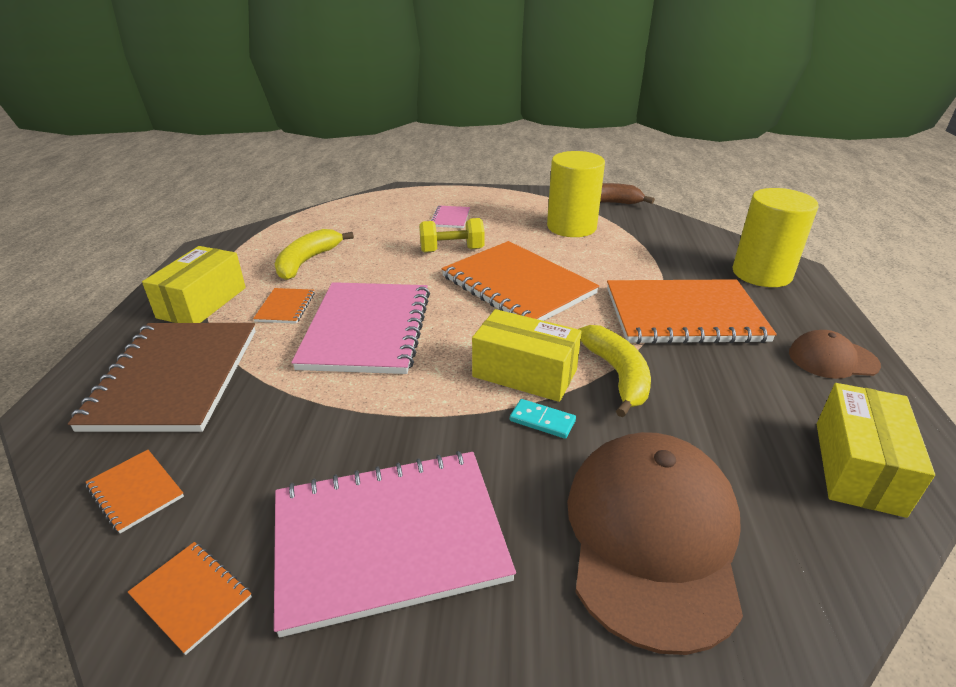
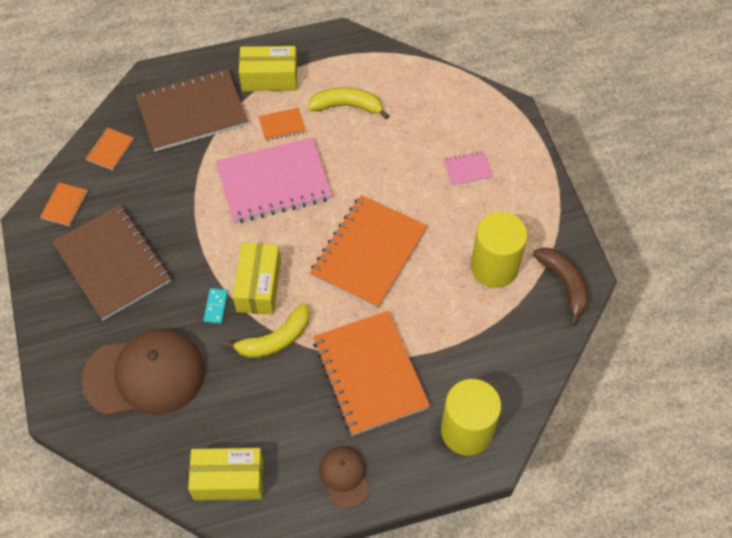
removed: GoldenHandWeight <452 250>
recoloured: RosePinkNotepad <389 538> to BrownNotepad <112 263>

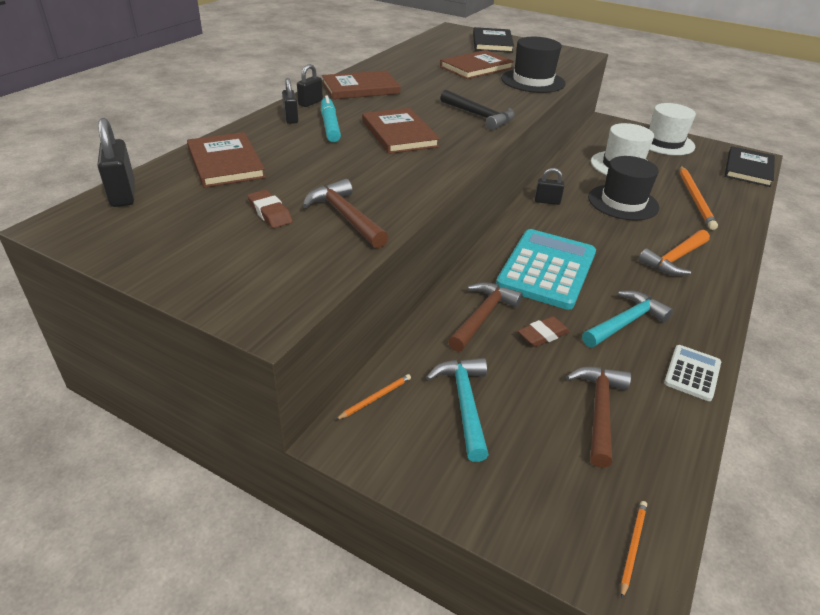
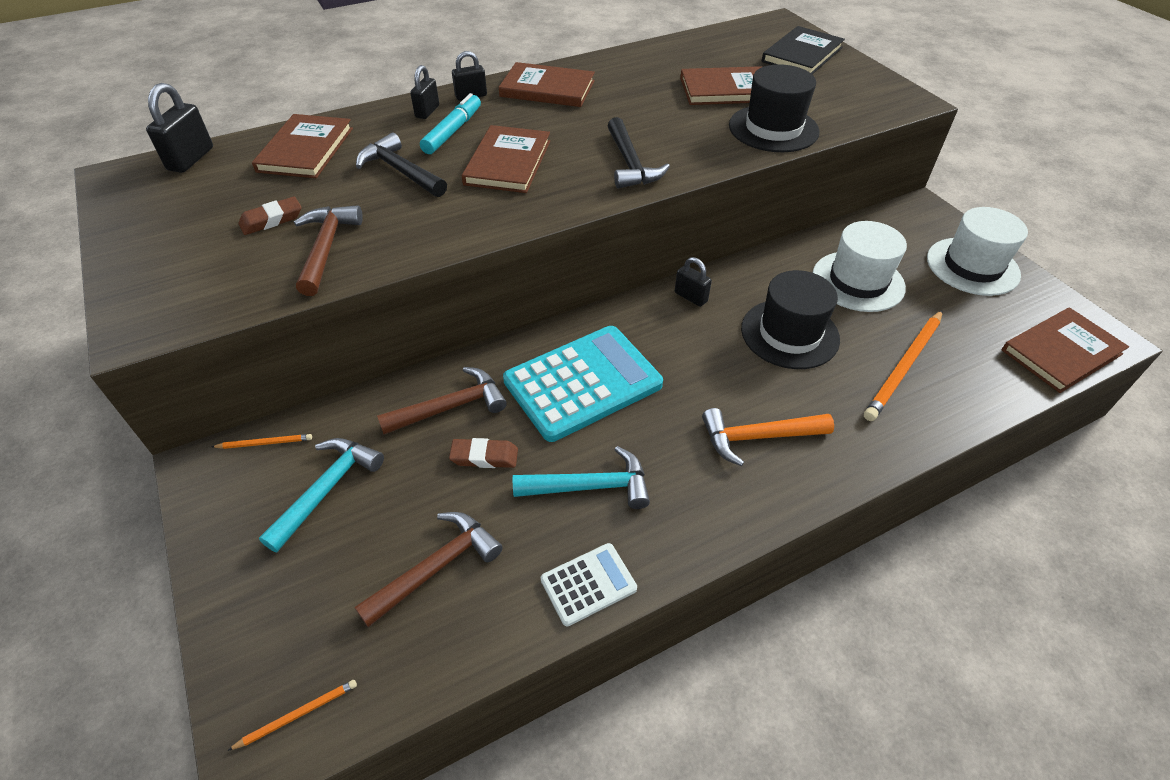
added: BlackClawHammer <401 171>
recoloured: BlackHardcover <748 169> to BrownHardcover <1061 352>
turned: BrownGumEraser <270 213> = <272 220> 60 degrees clockwise

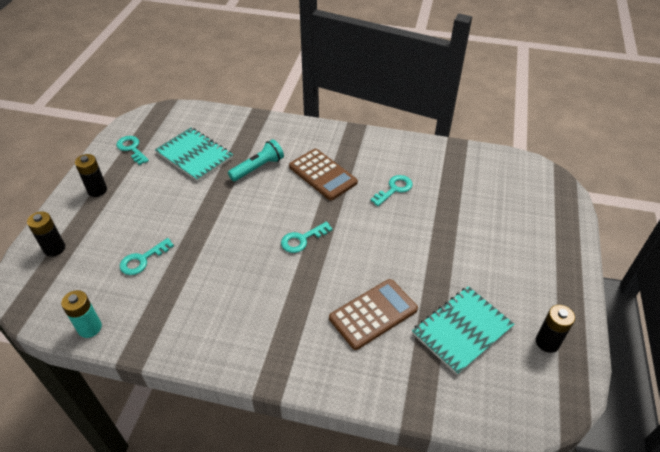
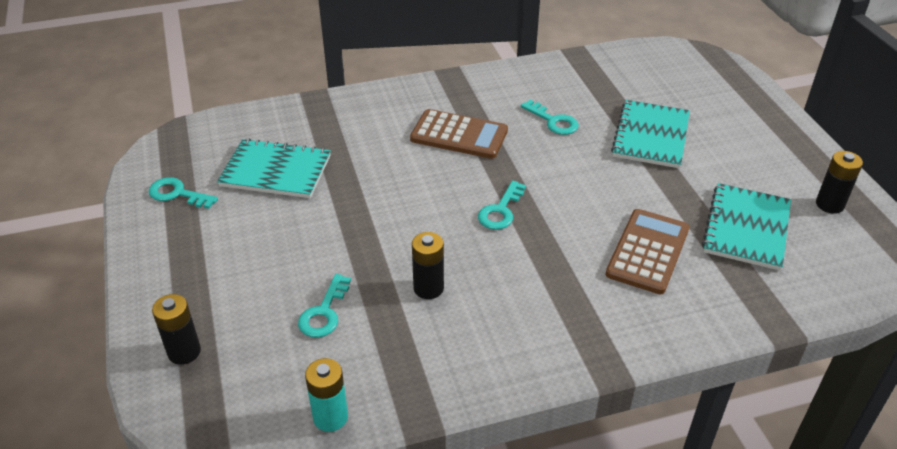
removed: TurquoiseTorch <258 168>
added: TurquoiseNotepad <651 136>
moved: BlackBattery <97 190> to <428 288>
turned: TurquoiseLatchkey <394 189> = <553 121> 120 degrees clockwise

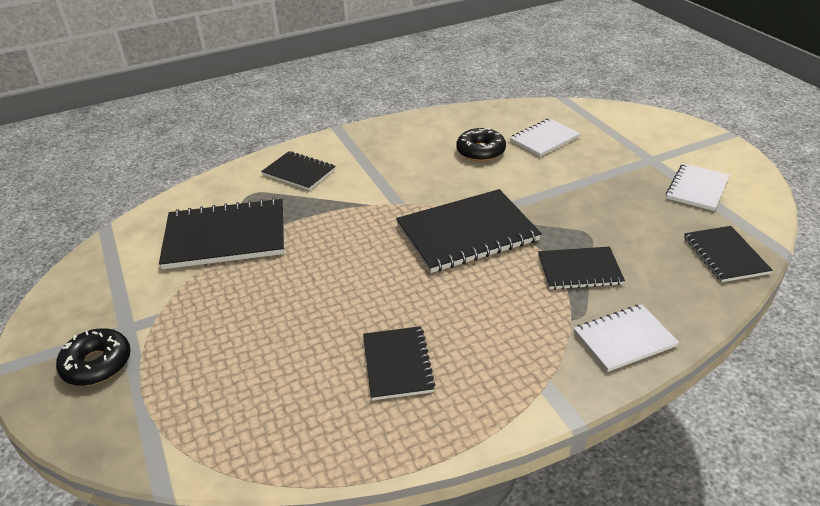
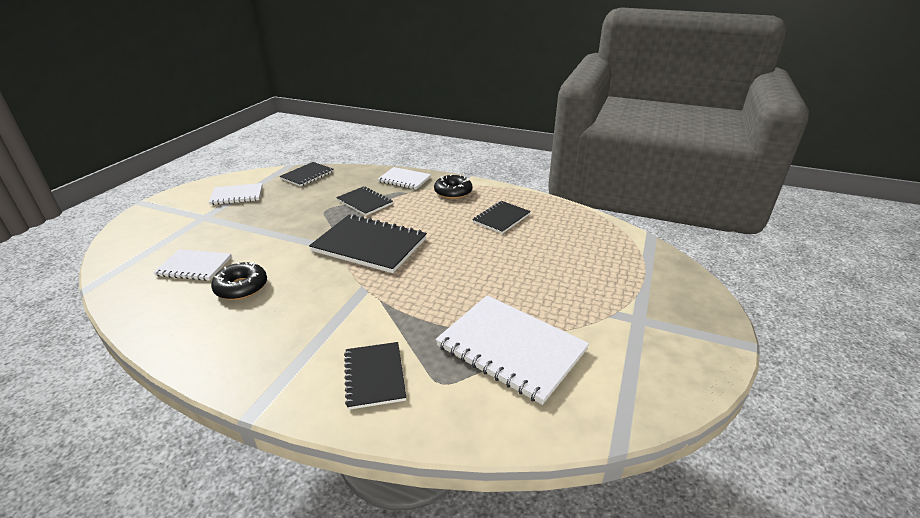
moved: BlackGlazedDonut <97 364> to <453 192>
recoloured: BlackNotepad <225 236> to WhiteNotepad <511 348>

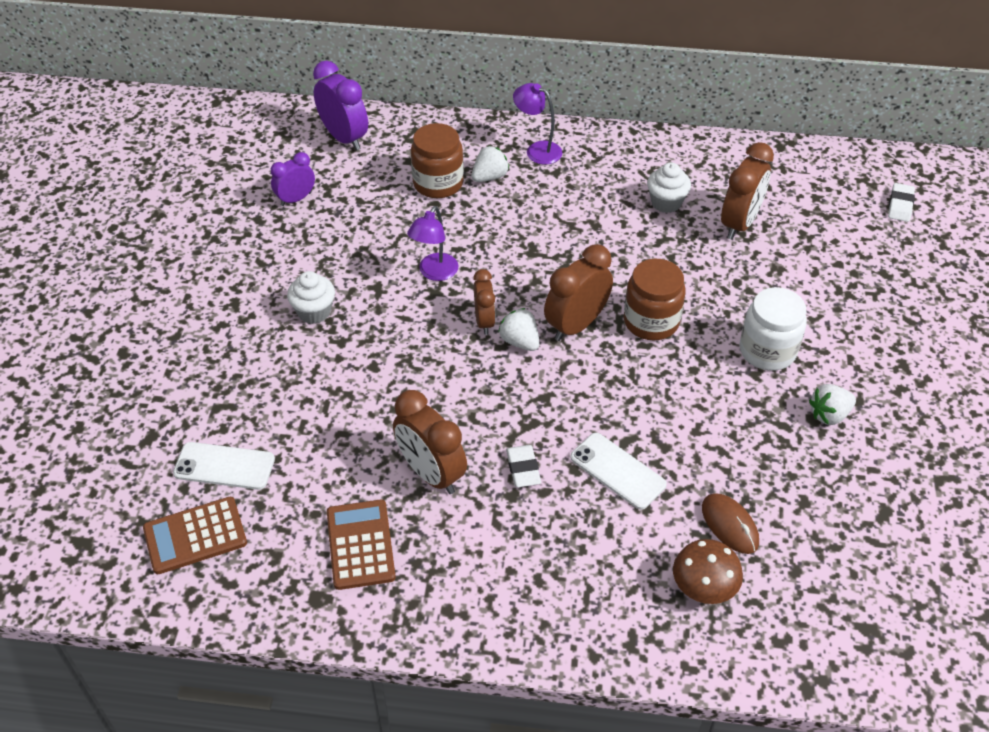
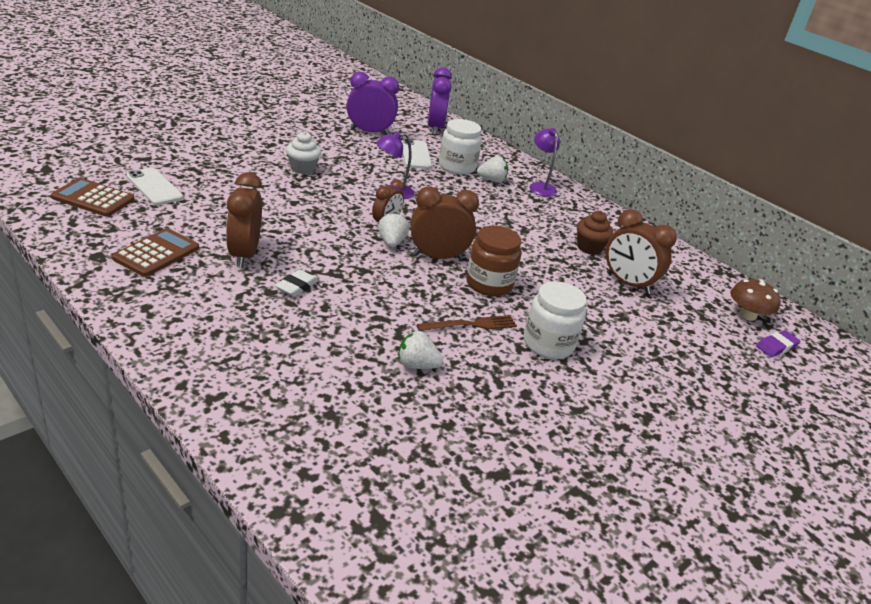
removed: BrownComputerMouse <730 525>
added: BrownFork <470 325>
moved: WhiteSmartphone <617 471> to <416 155>; BrownToadstool <704 586> to <747 315>; WhiteToyStrawberry <829 415> to <416 365>
recoloured: BrownJamJar <438 183> to WhiteJamJar <457 167>; WhiteFairyCake <666 202> to BrownFairyCake <589 248>; WhiteGumEraser <900 205> to RoyalPurpleGumEraser <776 346>
turned: BrownAlarmClock <739 223> = <627 283> 60 degrees clockwise
resized: RoyalPurpleAlarmClock <296 199> = <369 132> x1.60

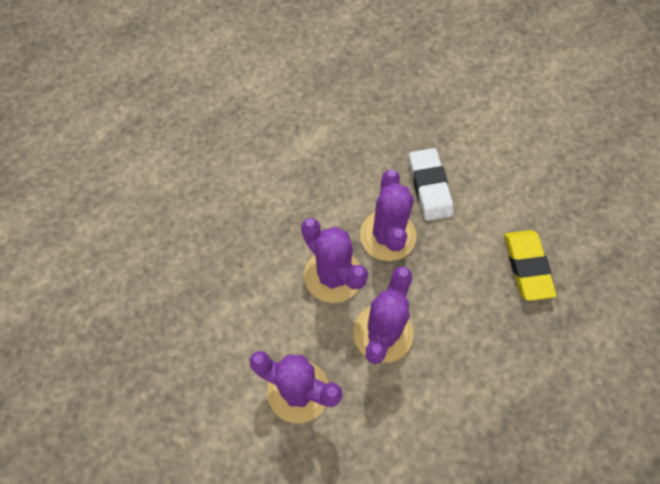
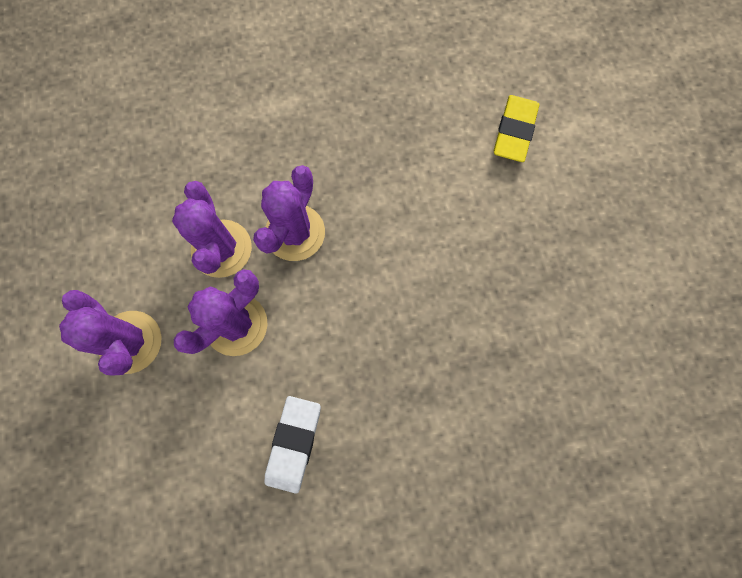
moved: WhiteGumEraser <429 187> to <293 443>; GoldenGumEraser <527 266> to <514 131>

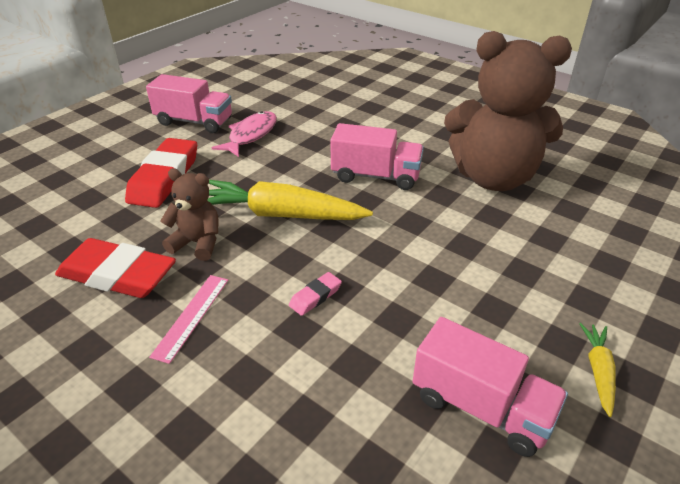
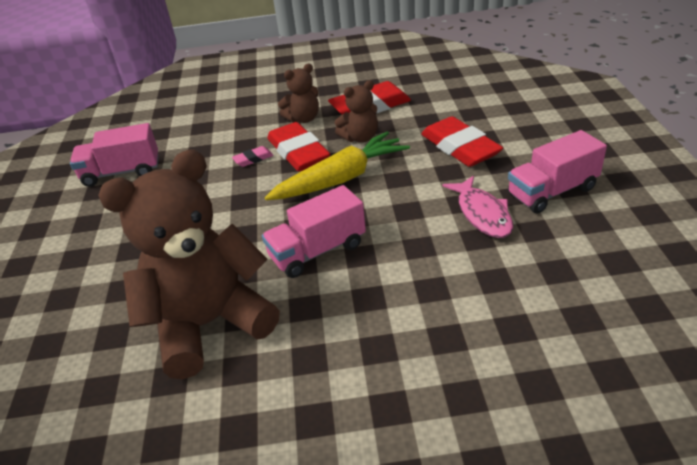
removed: GoldenCarrot <598 371>
added: RedGumEraser <298 152>
replaced: RosePinkRuler <191 316> to BrownTeddyBear <303 119>
turned: RosePinkGumEraser <315 296> = <253 159> 60 degrees clockwise

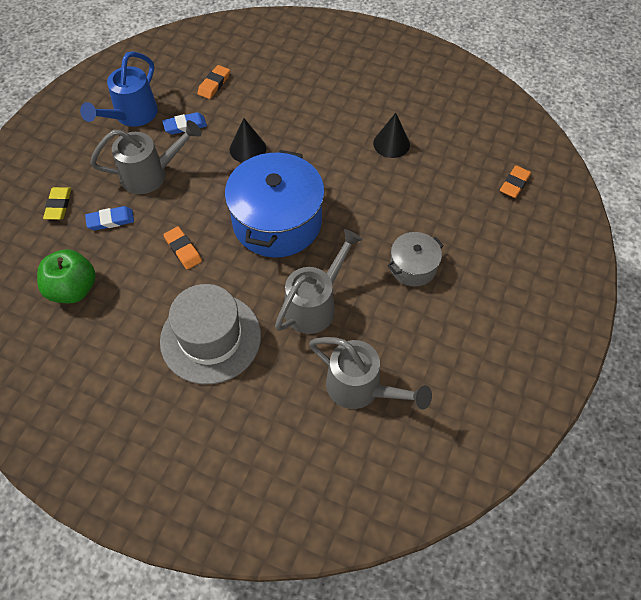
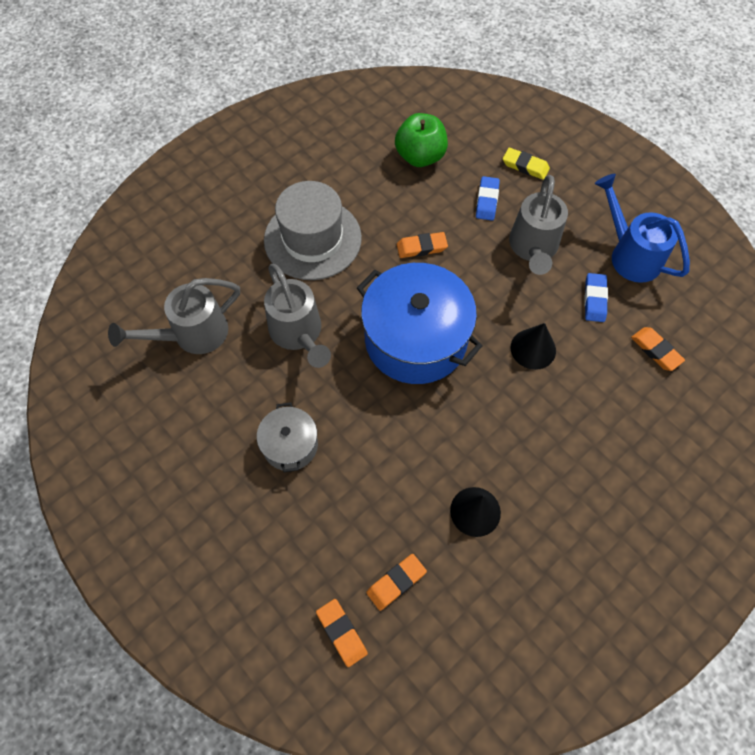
added: BrightOrangeGumEraser <396 582>

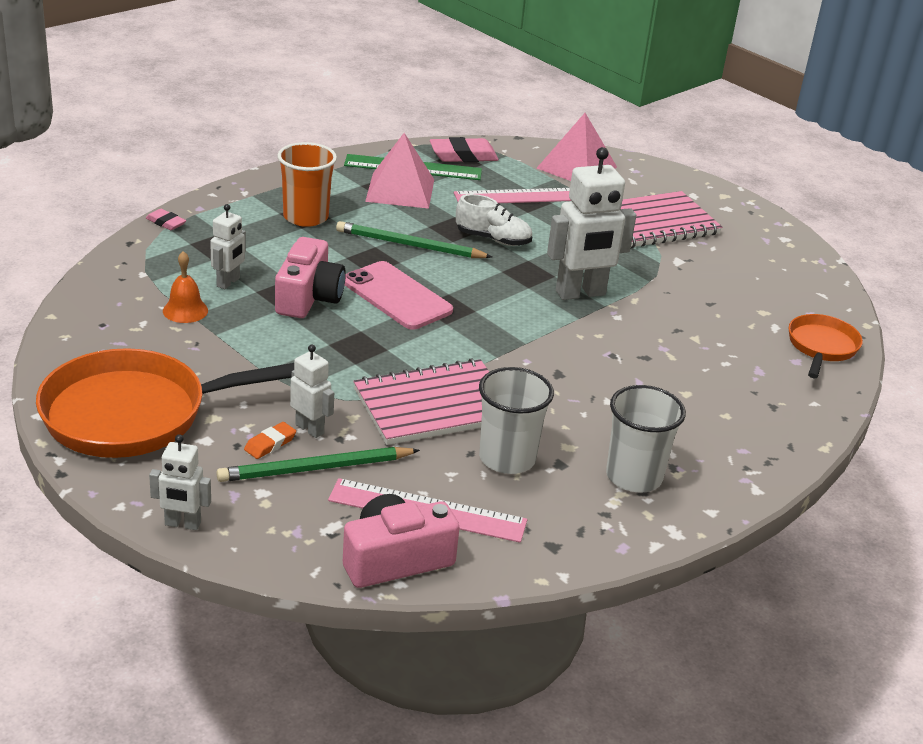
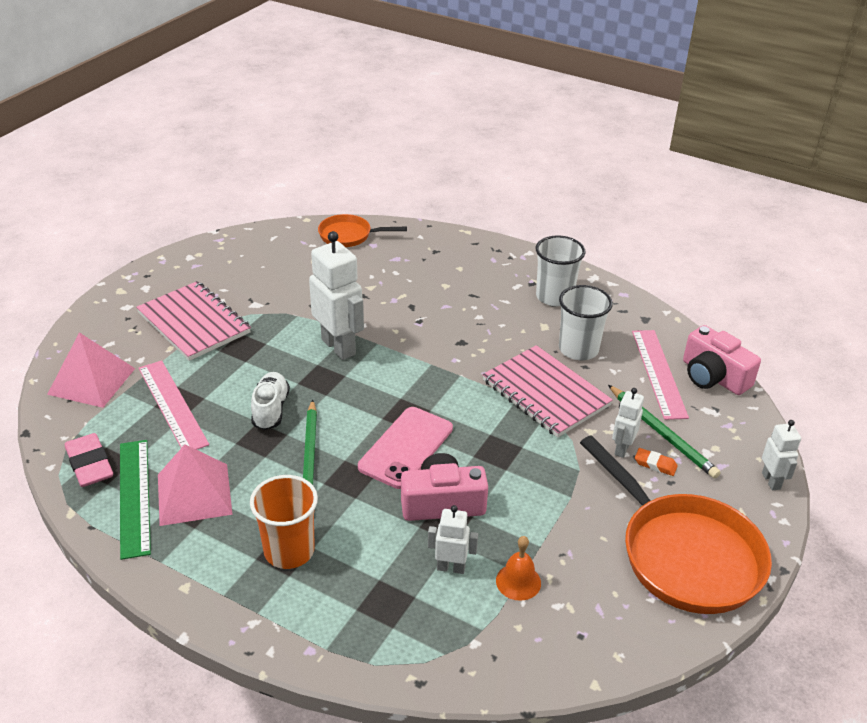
removed: RosePinkGumEraser <166 223>

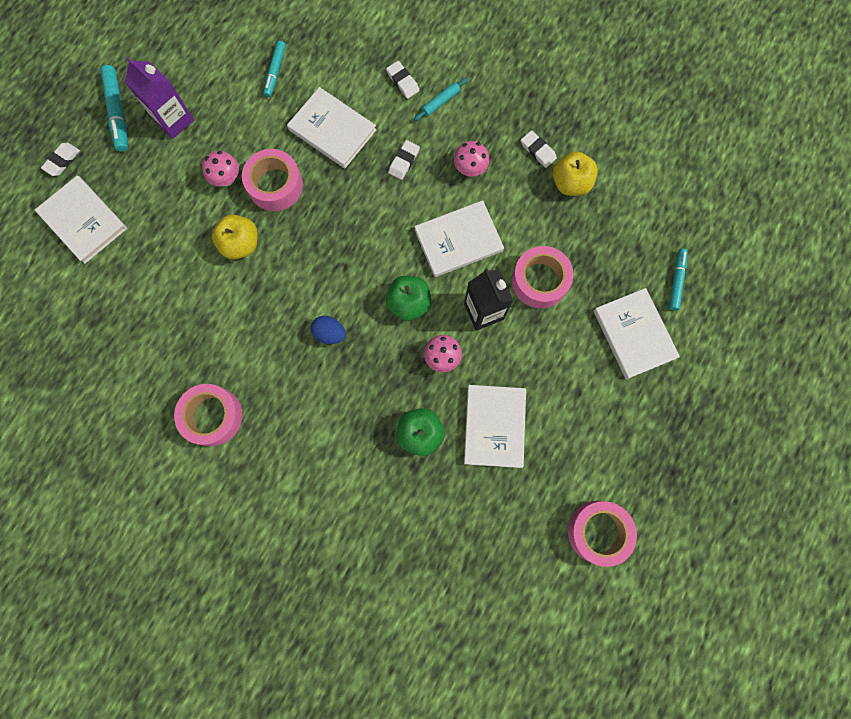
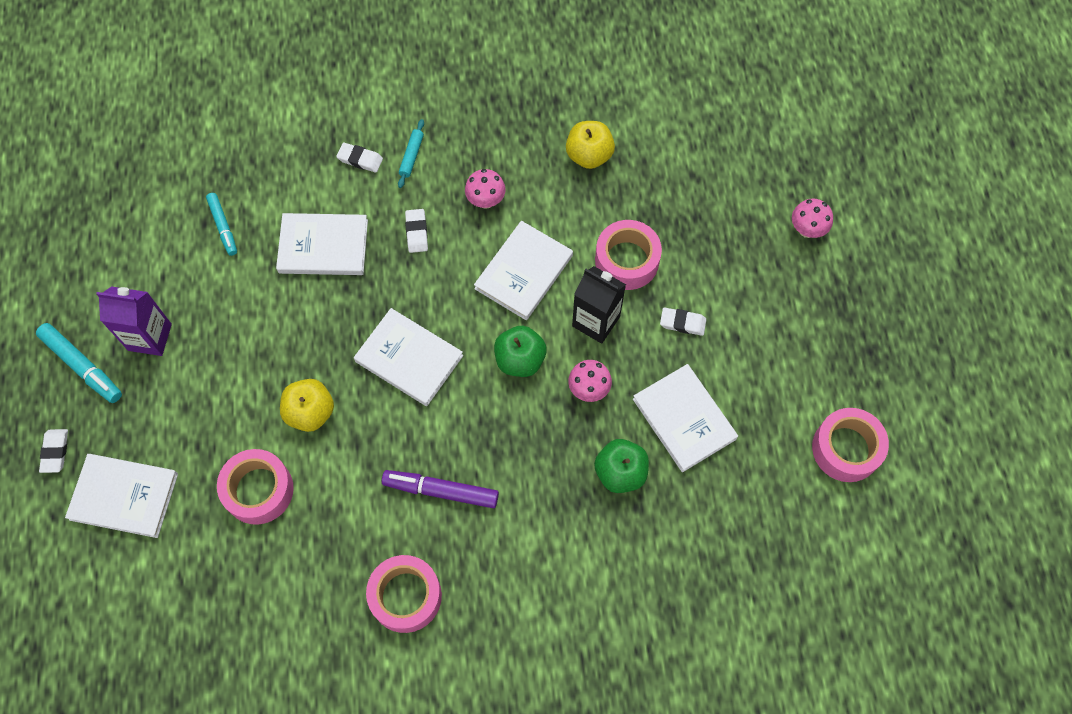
removed: CobaltEggShape <330 333>; TurquoiseMarkerPen <676 281>
added: RoyalPurpleMarkerPen <441 491>
moved: RosePinkToadstool <226 179> to <807 229>; RosePinkTape <275 185> to <258 490>; WhiteGumEraser <538 151> to <682 323>; WhiteHardcover <634 334> to <409 358>

